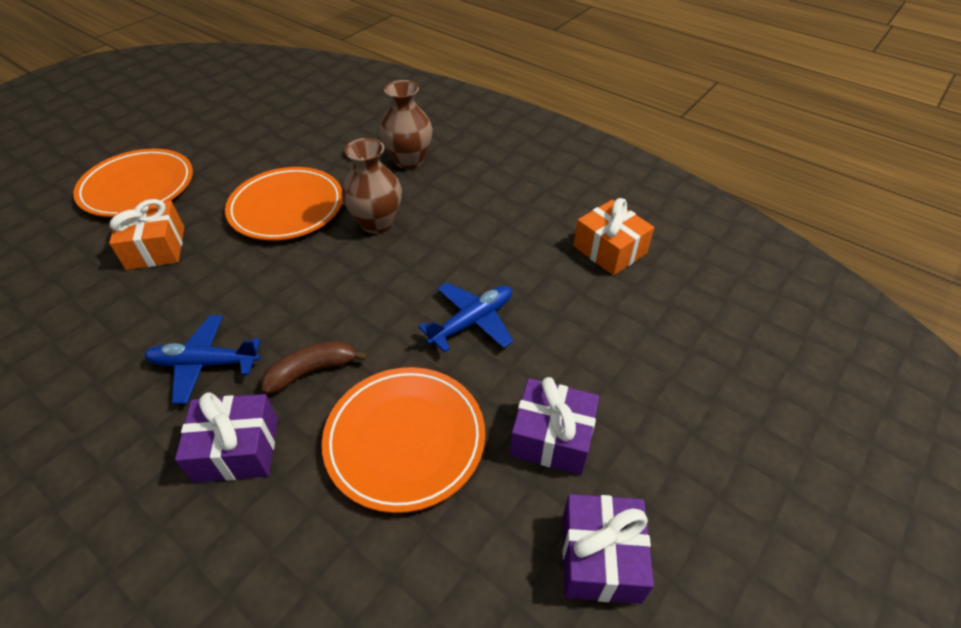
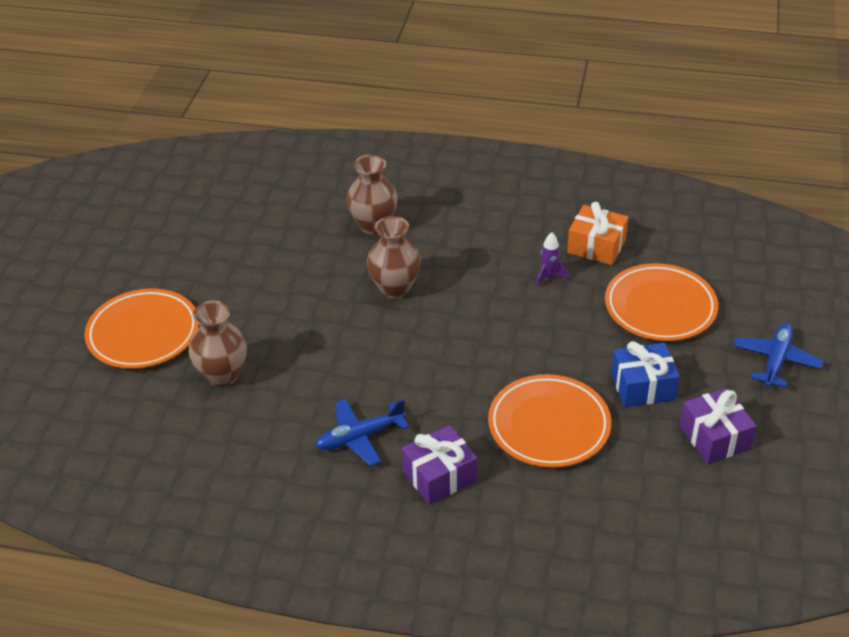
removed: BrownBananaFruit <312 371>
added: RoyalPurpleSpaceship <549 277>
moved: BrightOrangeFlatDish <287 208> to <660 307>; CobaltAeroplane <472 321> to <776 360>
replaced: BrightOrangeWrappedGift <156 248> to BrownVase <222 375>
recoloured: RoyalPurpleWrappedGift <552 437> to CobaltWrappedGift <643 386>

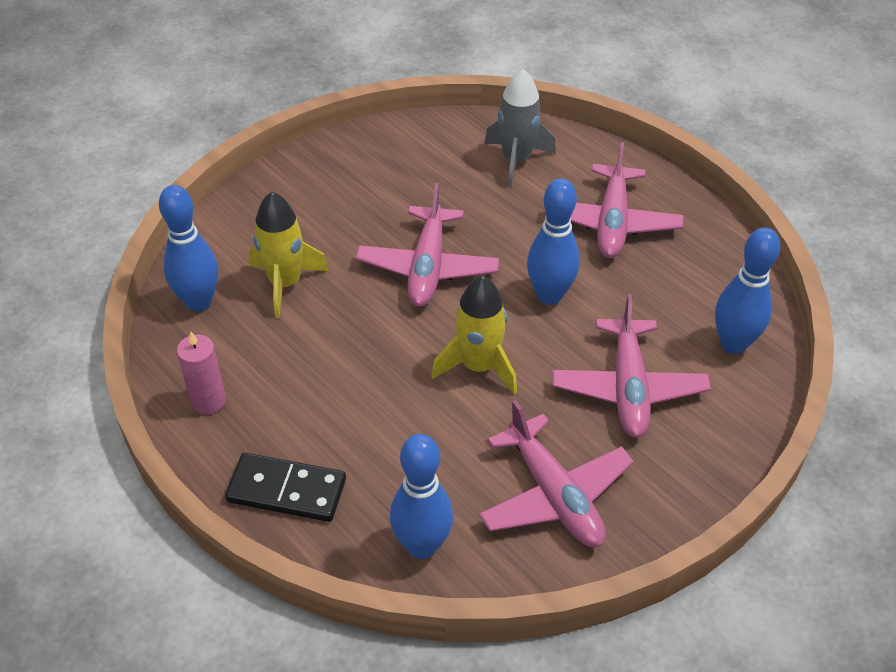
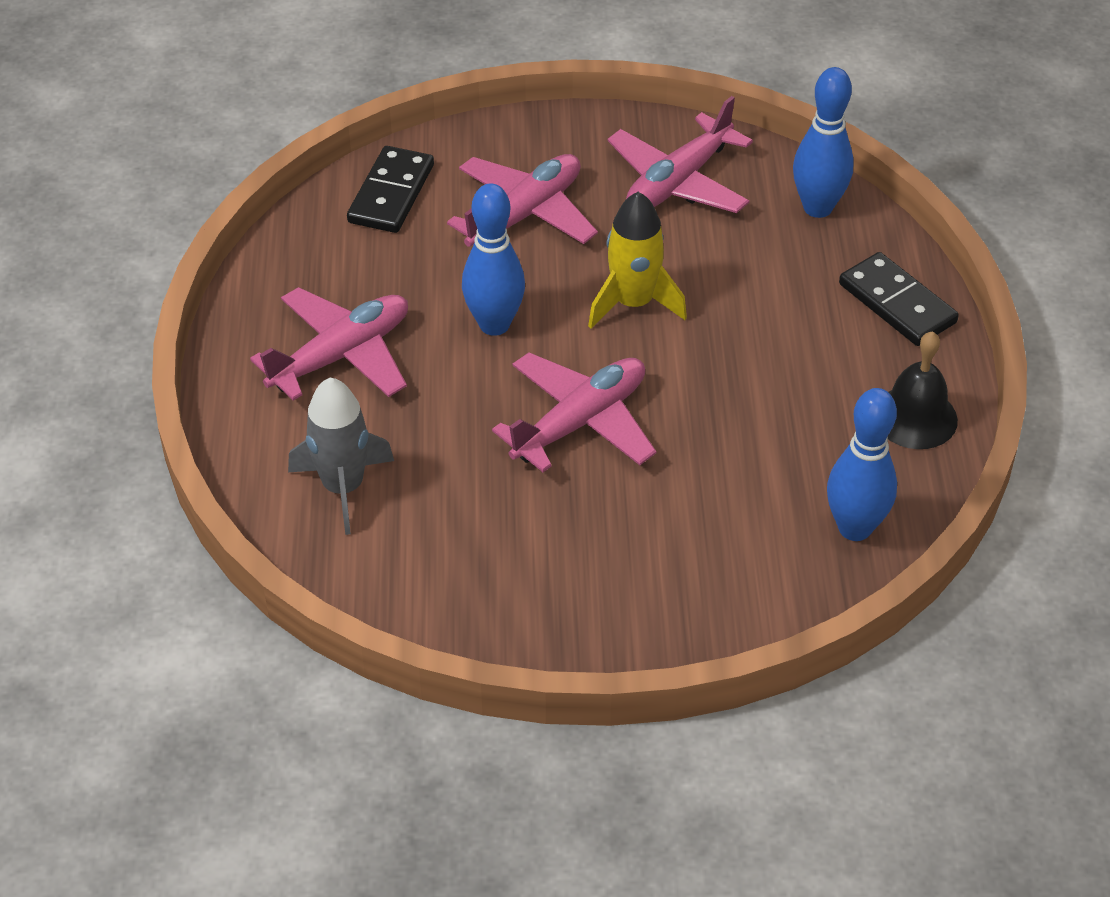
removed: GoldenSpaceship <285 283>
replaced: RosePinkPillarCandle <208 401> to BlackHandBell <915 417>; CobaltBowlingPin <733 344> to BlackDomino <391 194>
turned: RosePinkAeroplane <554 495> = <678 182> 150 degrees counterclockwise

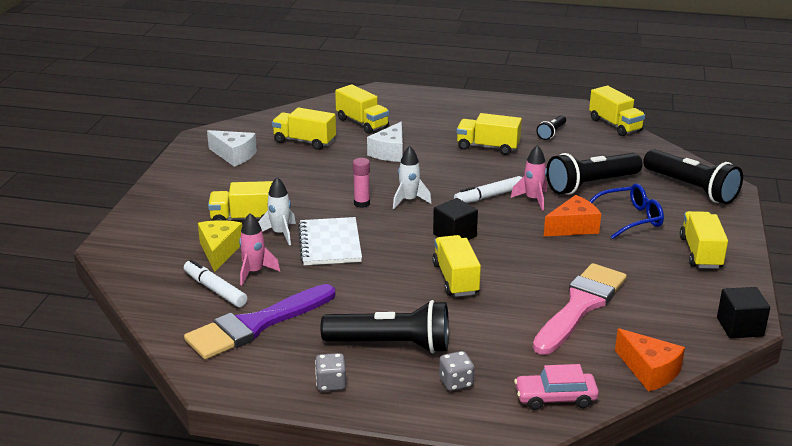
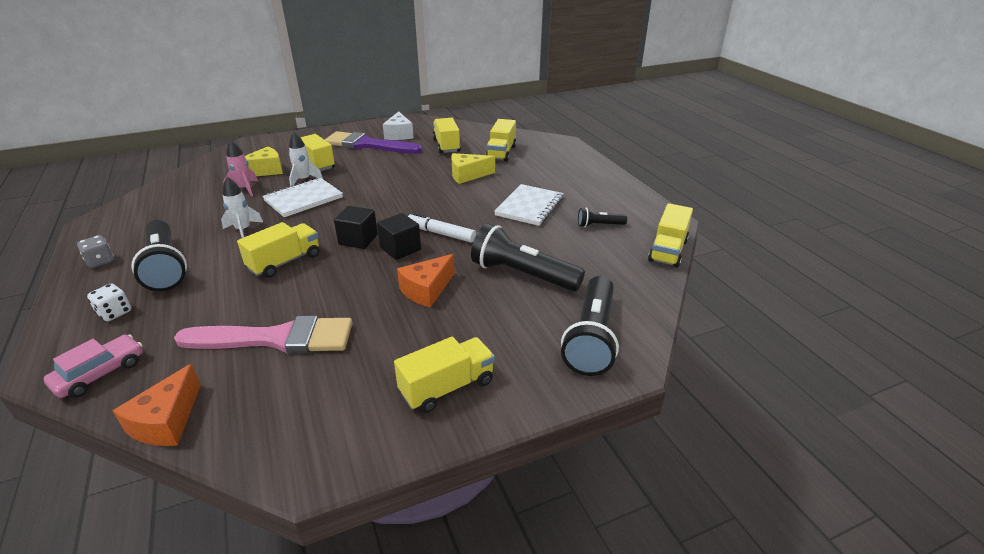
removed: WhiteMarkerPen <215 290>; RosePinkGlueStick <362 203>; RosePinkSpaceship <533 199>; CobaltSpectacles <630 218>
moved: RoyalPurplePaintBrush <256 325> to <368 145>; WhiteSpaceship <409 200> to <243 230>; BlackBlock <740 327> to <400 249>
replaced: GoldenLorry <488 147> to WhiteNotepad <529 207>
recoloured: WhitePieceOfCheese <389 152> to GoldenPieceOfCheese <467 175>; AshGreyDice <456 382> to WhiteDice <115 313>
turned: RosePinkAutomobile <555 398> = <100 373> 75 degrees clockwise; BrightOrangePieceOfCheese <573 227> = <427 290> 105 degrees clockwise

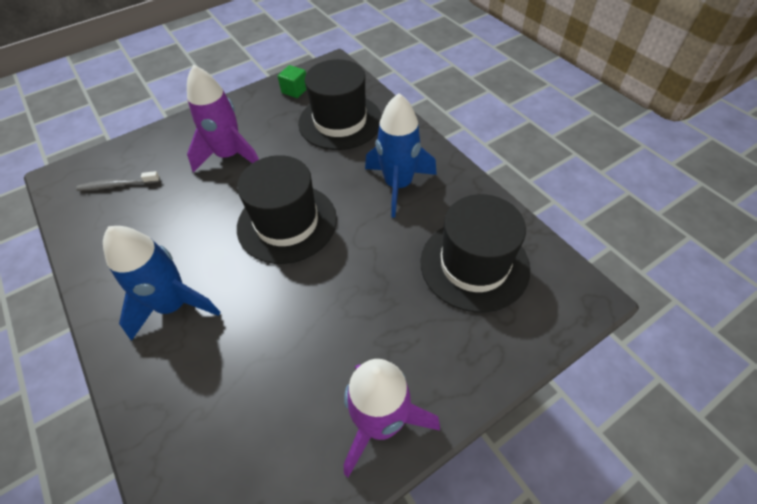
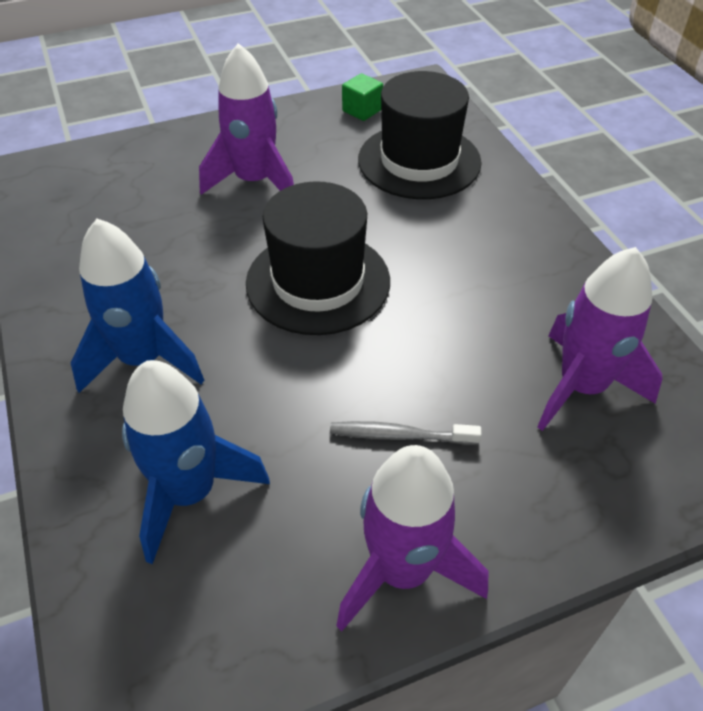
moved: AshGreyToothBrush <117 185> to <400 435>; CobaltSpaceship <398 185> to <190 492>
replaced: BlackTopHat <474 264> to RoyalPurpleSpaceship <581 387>

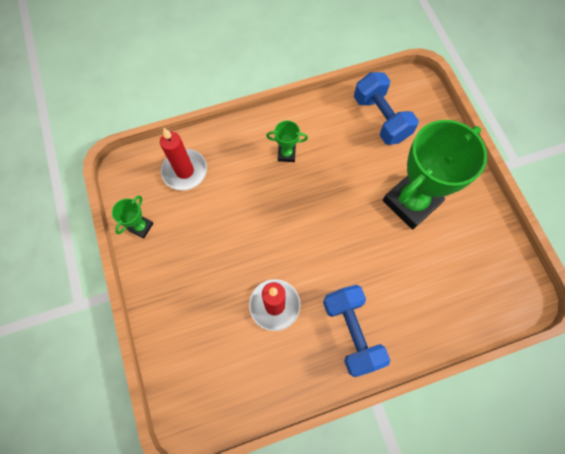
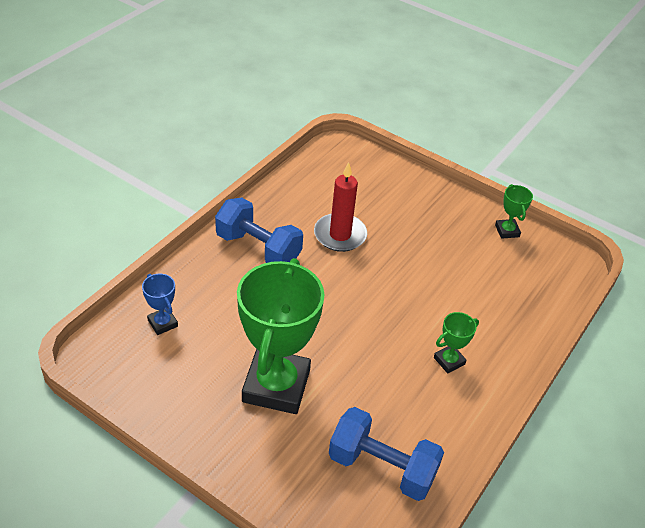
removed: RedPillarCandle <185 171>
added: CobaltAwardCup <163 323>

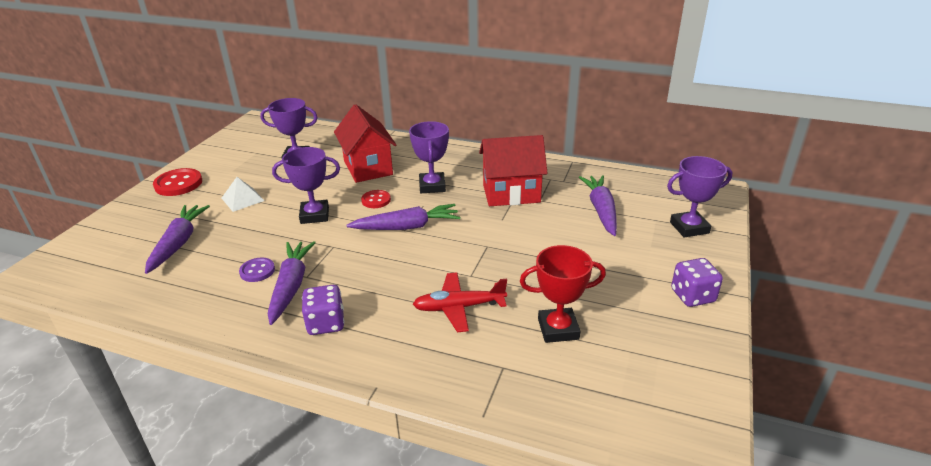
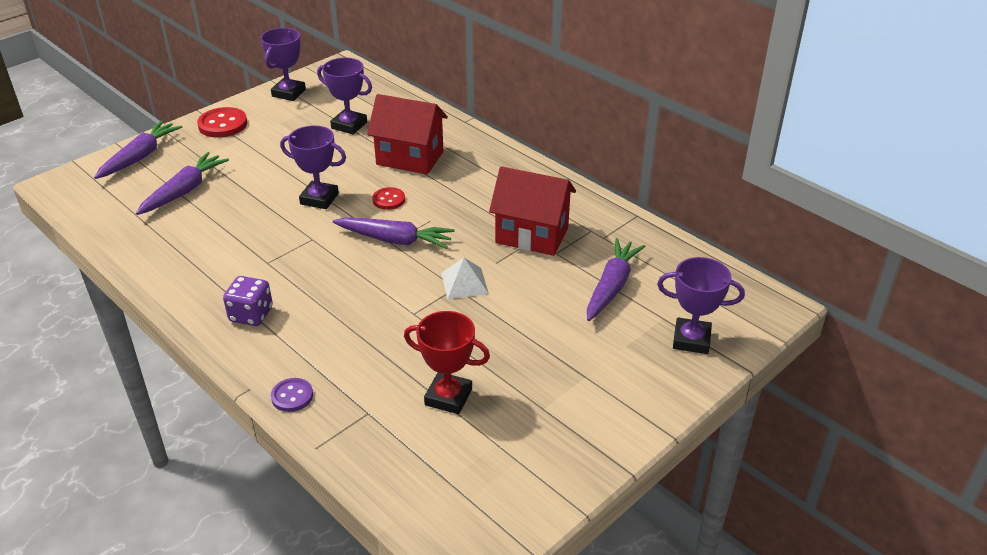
removed: RedAeroplane <459 307>; RoyalPurpleDice <692 296>
moved: WhitePyramidShape <243 199> to <464 283>; RoyalPurpleSewingButton <257 271> to <292 396>; RoyalPurpleCarrot <291 286> to <140 157>; RoyalPurpleAwardCup <432 186> to <288 93>
turned: RedCottage <368 168> = <410 158> 75 degrees counterclockwise

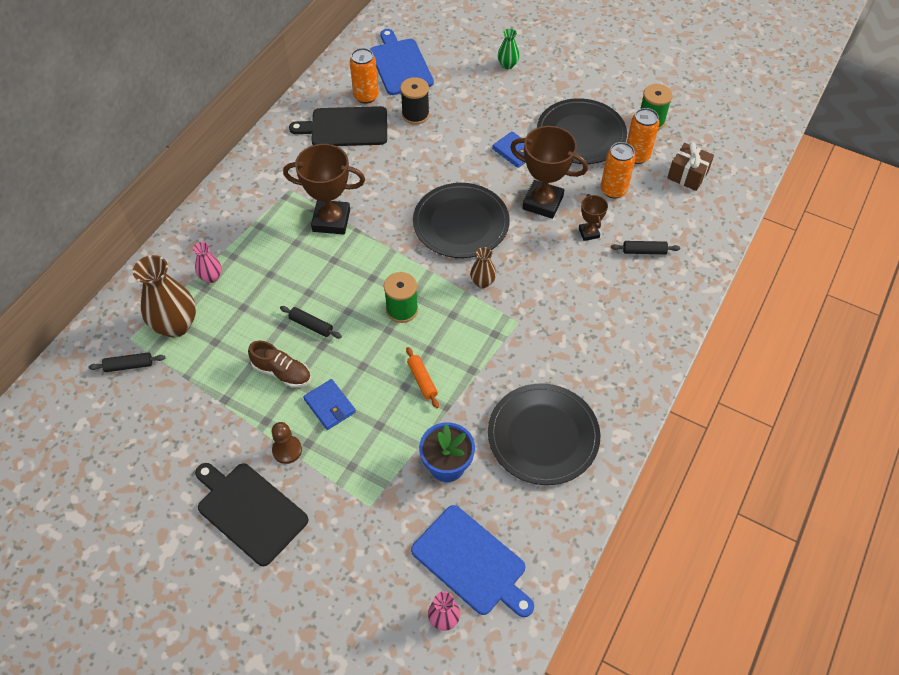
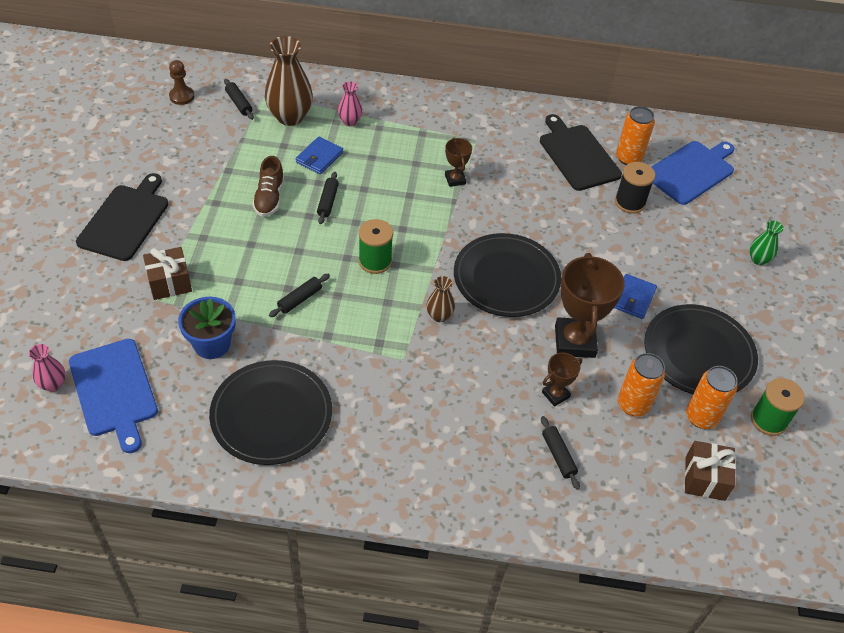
added: BrownWrappedGift <169 282>
moved: BrownChessPawn <287 450> to <182 96>; CobaltCardWallet <330 406> to <319 157>
recoloured: BrightOrangeDoughRoller <422 380> to BlackDoughRoller <300 299>
turned: CobaltCuttingBoard <472 562> = <114 391> 45 degrees counterclockwise
resized: BrownAwardCup <331 220> = <455 179> x0.51

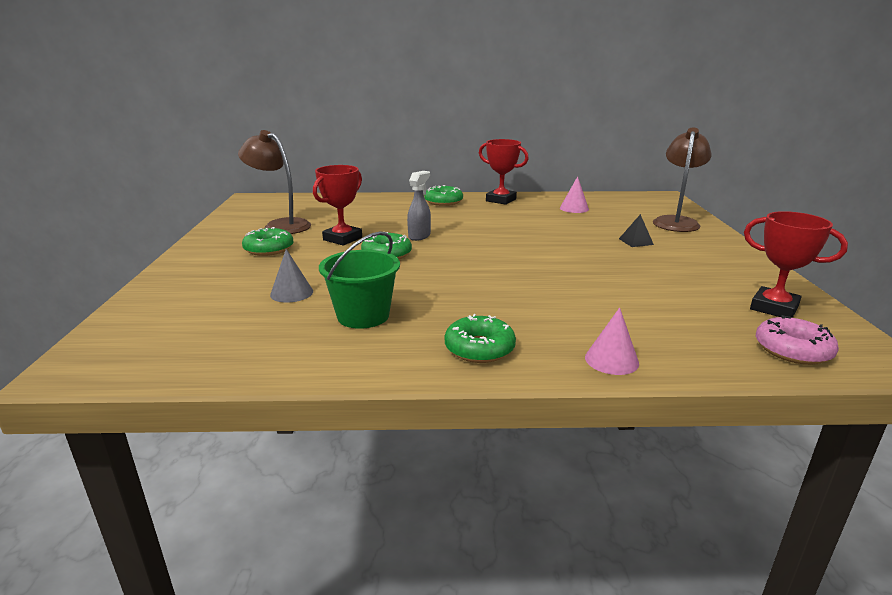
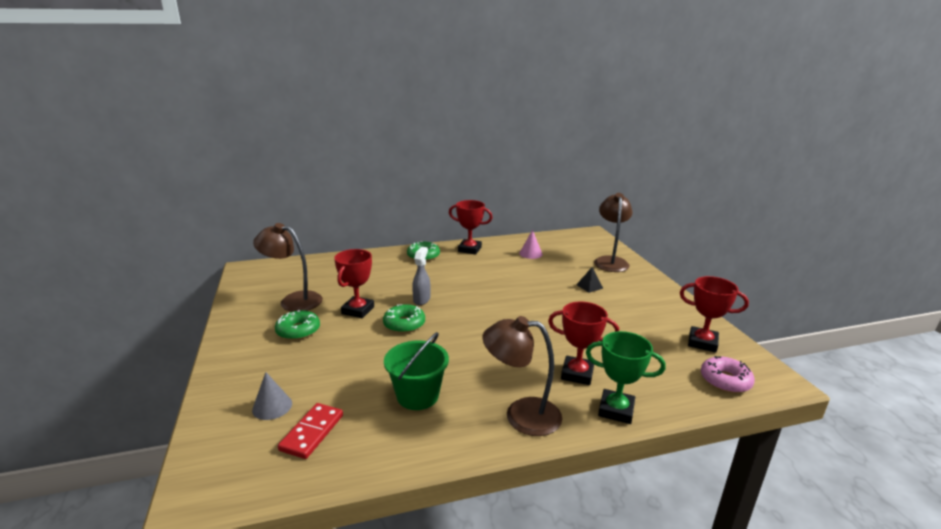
added: RedDomino <312 432>; RedAwardCup <577 374>
moved: AshGreyCone <291 293> to <272 406>
replaced: GreenGlazedDonut <479 348> to BrownReadingLamp <521 415>; RosePinkCone <611 360> to GreenAwardCup <616 410>

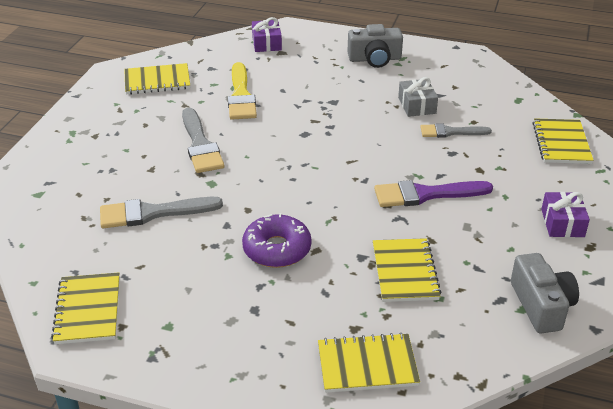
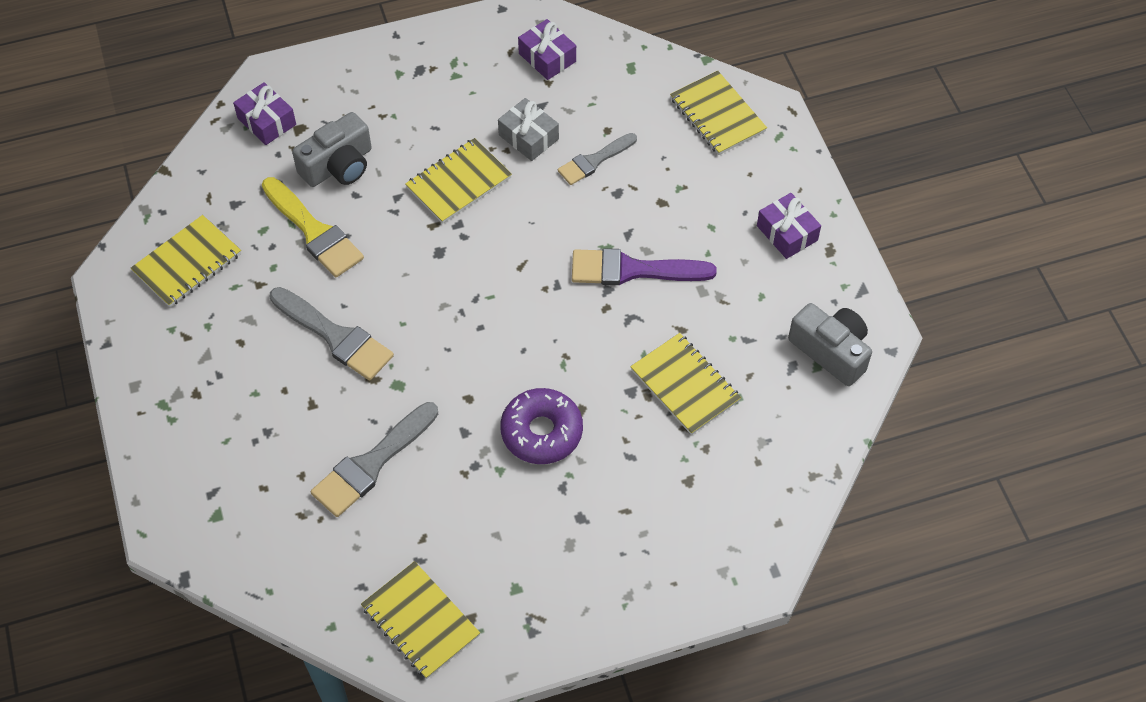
added: RoyalPurpleWrappedGift <547 57>
moved: GoldenNotepad <367 365> to <459 183>; AshGreyCamera <375 59> to <338 165>
turned: RoyalPurplePaintBrush <425 194> = <633 270> 45 degrees clockwise

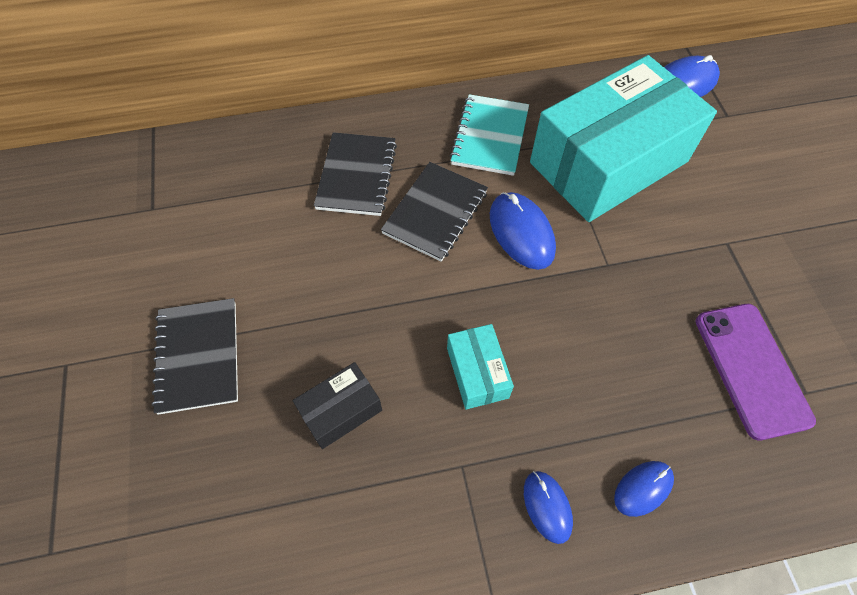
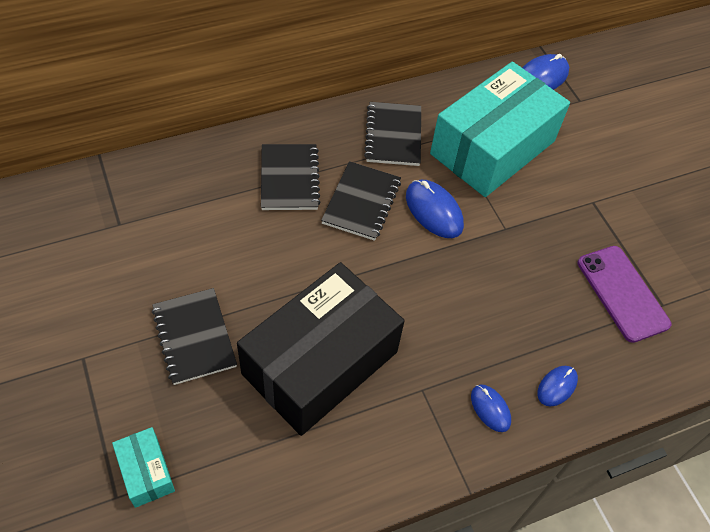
moved: TurquoiseBox <477 372> to <146 472>
recoloured: TurquoiseNotepad <490 137> to BlackNotepad <393 135>
resized: BlackBox <341 411> = <320 363> x2.40

